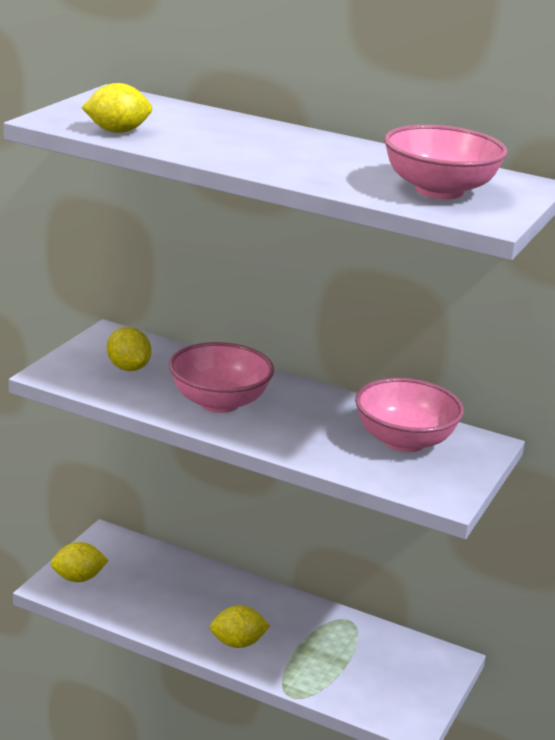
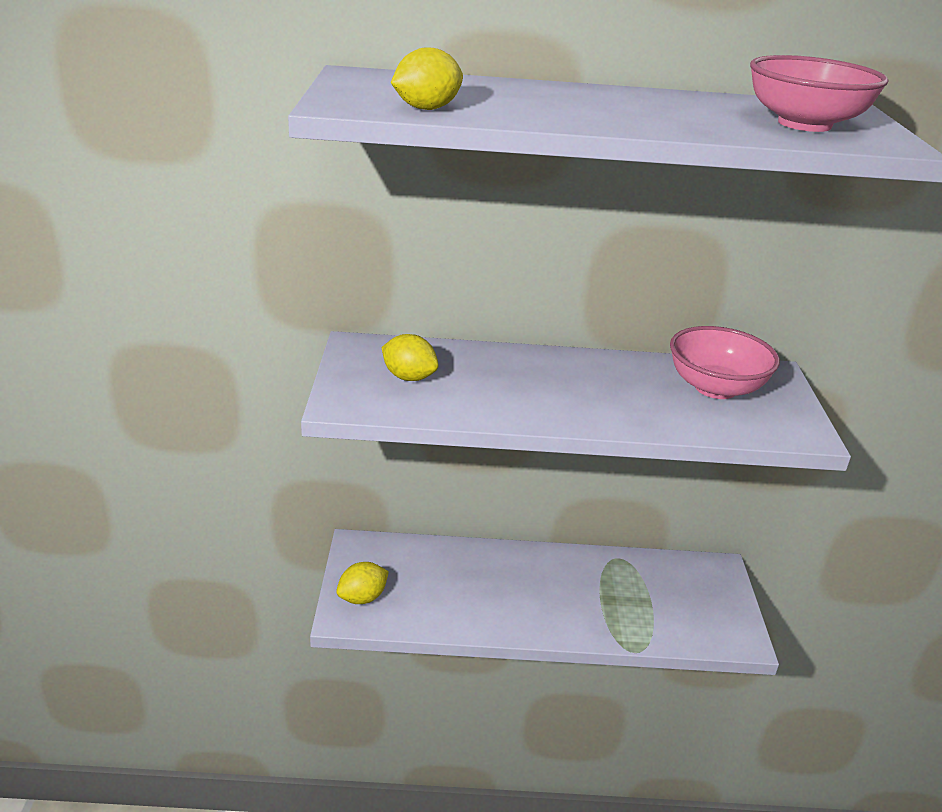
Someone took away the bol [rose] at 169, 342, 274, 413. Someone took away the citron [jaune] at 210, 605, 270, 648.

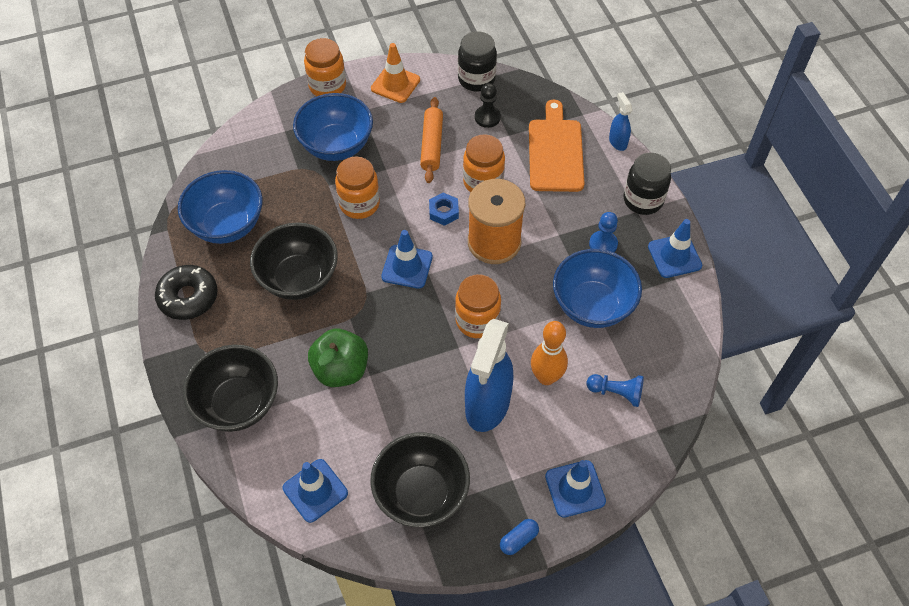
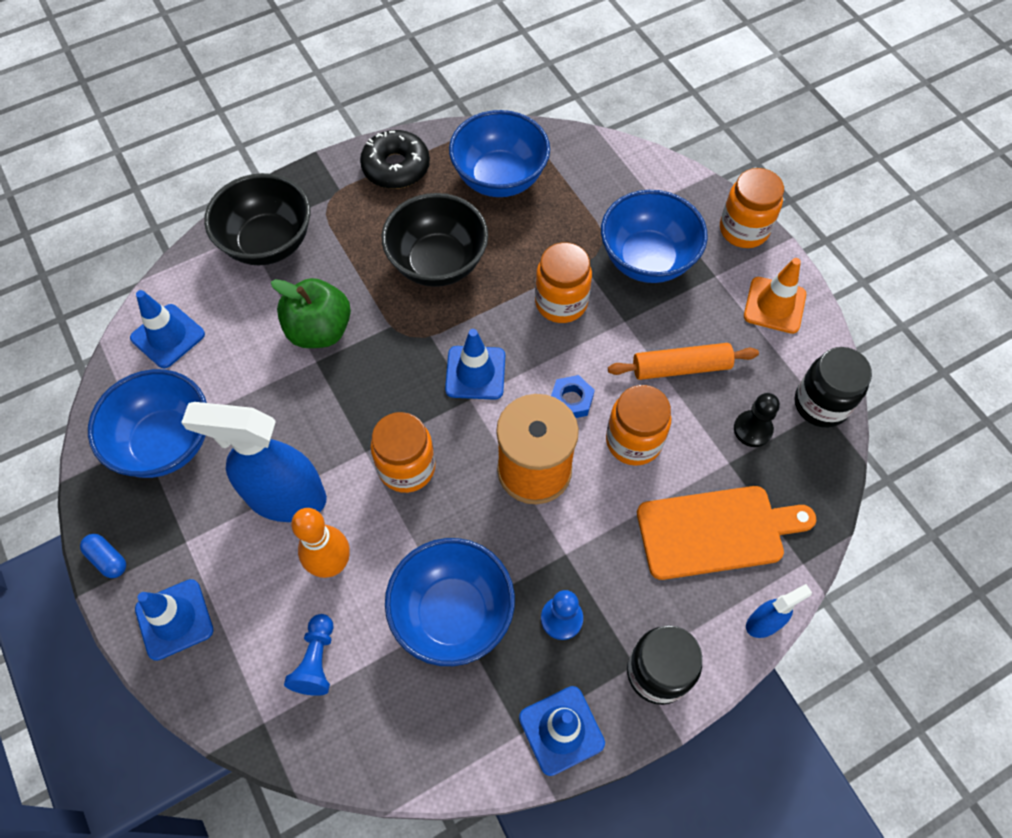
Someone repainted the bol [noir] at 370, 433, 470, 527, which became the bol [bleu] at 88, 369, 207, 478.

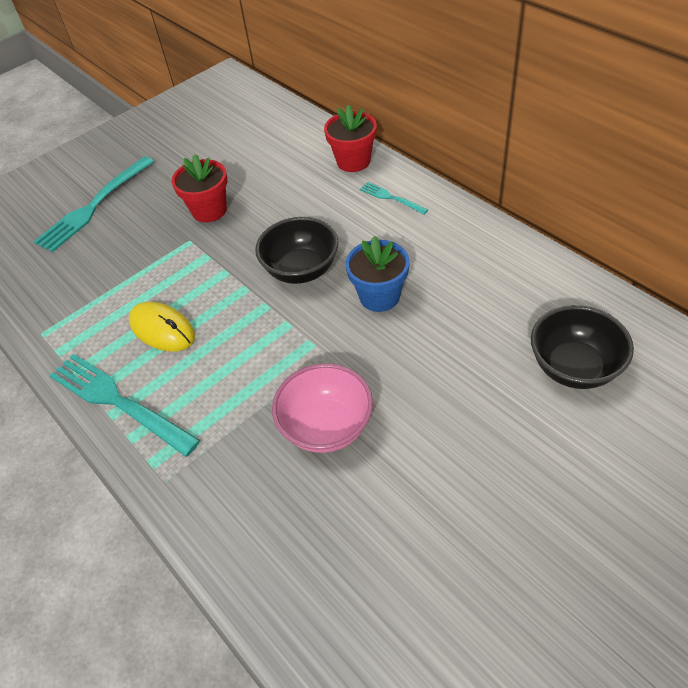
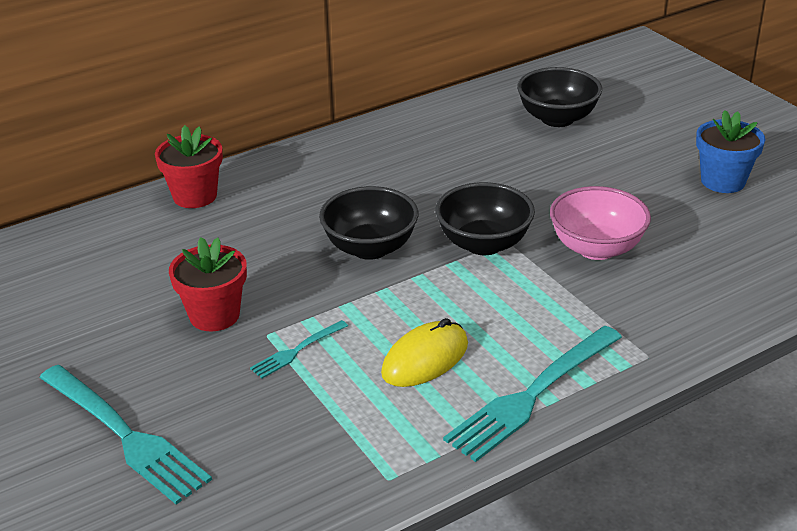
Someone carried the pot de fleurs [bleu] from 345, 236, 410, 312 to 696, 110, 765, 193. Someone carried the fourchette [turquoise] from 360, 182, 428, 214 to 250, 320, 348, 379. Someone put down the bol [noir] at 436, 182, 535, 255.

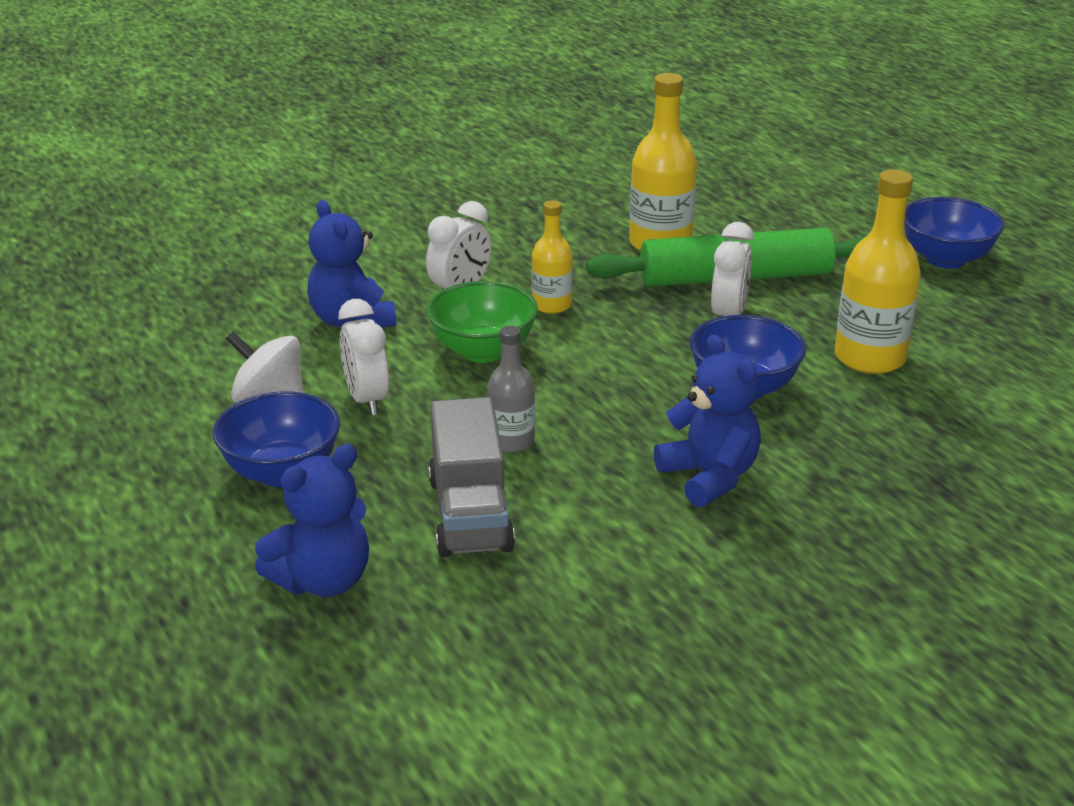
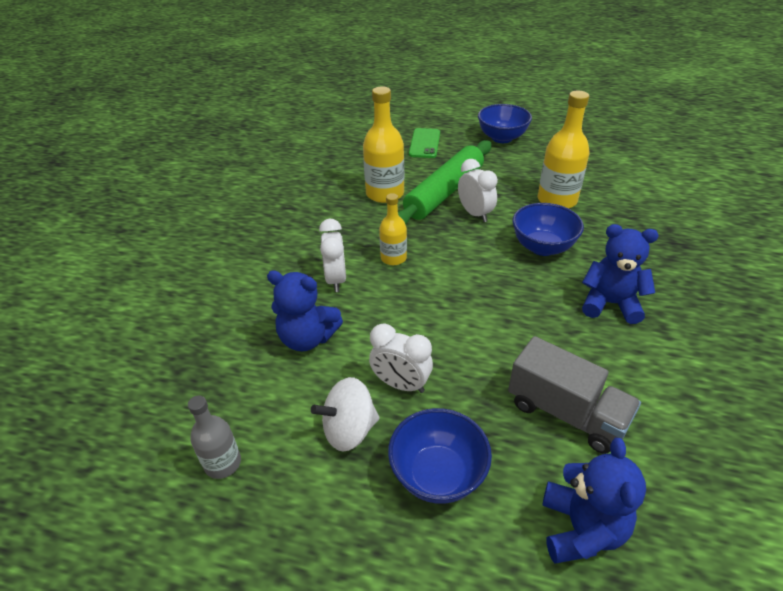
Someone took away the bol [vert] at 427, 281, 538, 363. Someone carried the bouteille [gris] from 487, 326, 535, 453 to 188, 395, 241, 479. Someone put down the téléphone [vert] at 409, 128, 440, 158.

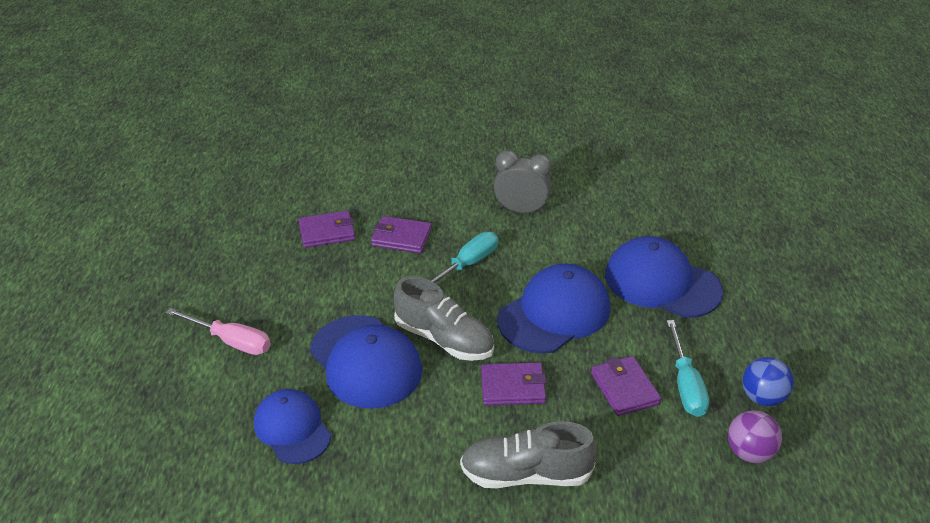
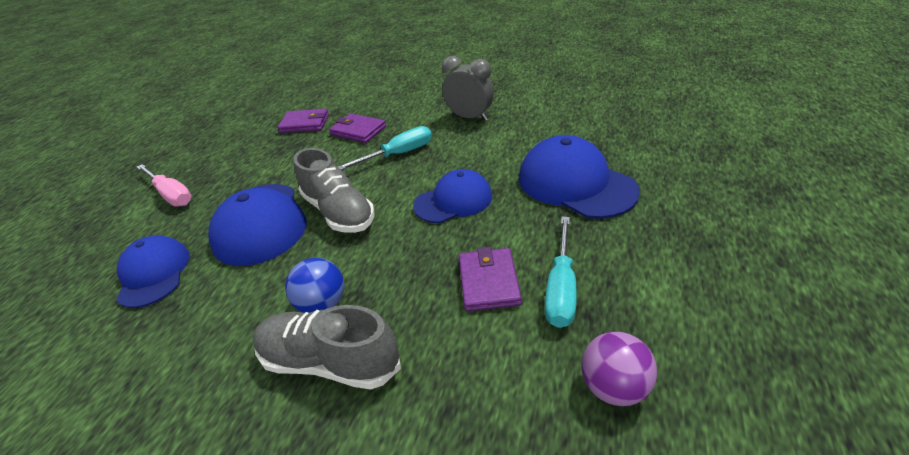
Someone took away the portefeuille [violet] at 481, 363, 546, 406. Someone scaled the casquette [bleu] at 497, 264, 610, 353 by 0.66. Someone carried the balle [bleu] from 742, 357, 794, 406 to 285, 258, 344, 313.

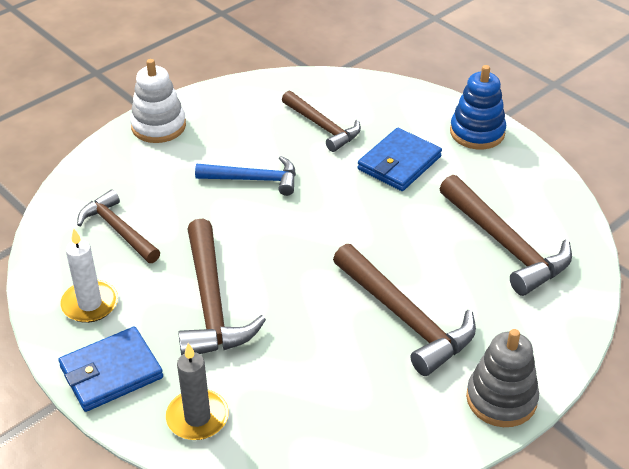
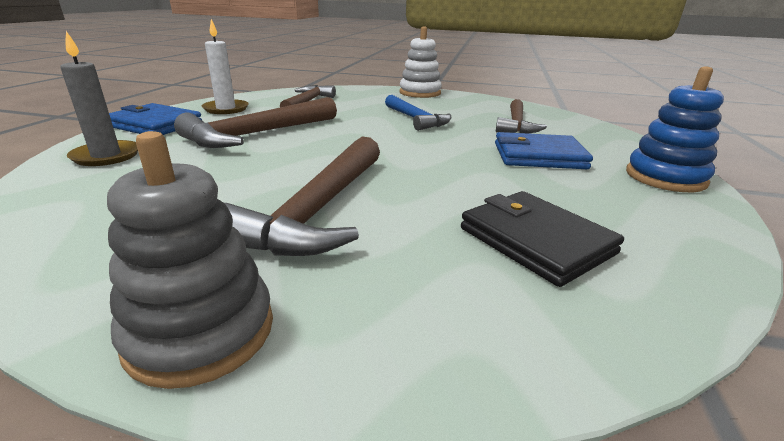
Someone swapped the marteau [marron] at 440, 175, 572, 296 for the portefeuille [noir] at 461, 191, 624, 287.

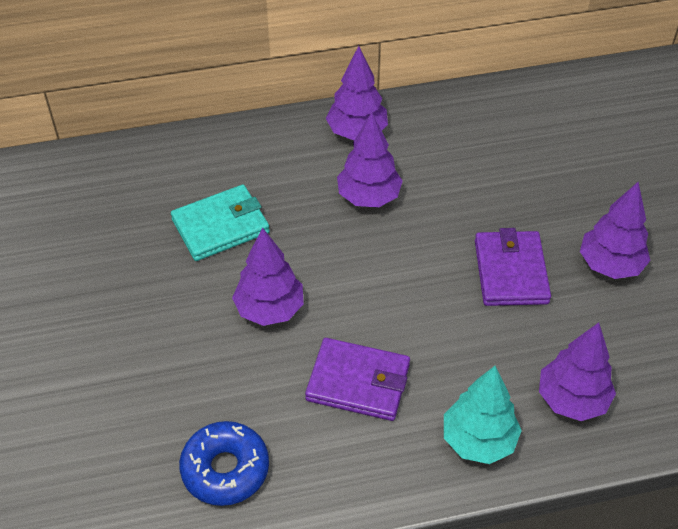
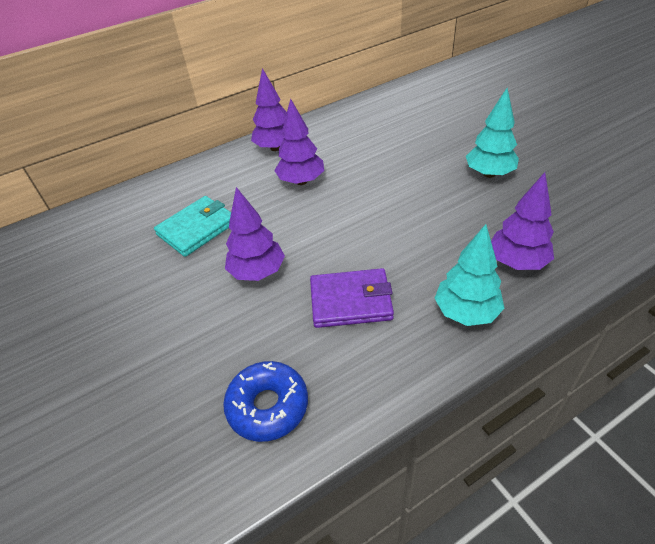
Someone took away the portefeuille [violet] at 475, 228, 551, 306. Someone repainted the arbre [violet] at 580, 182, 651, 279, which became the arbre [turquoise] at 466, 88, 519, 178.

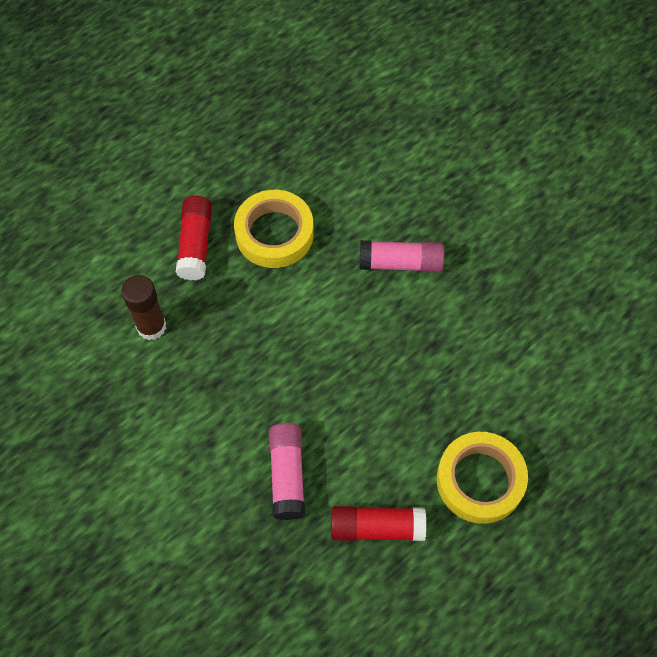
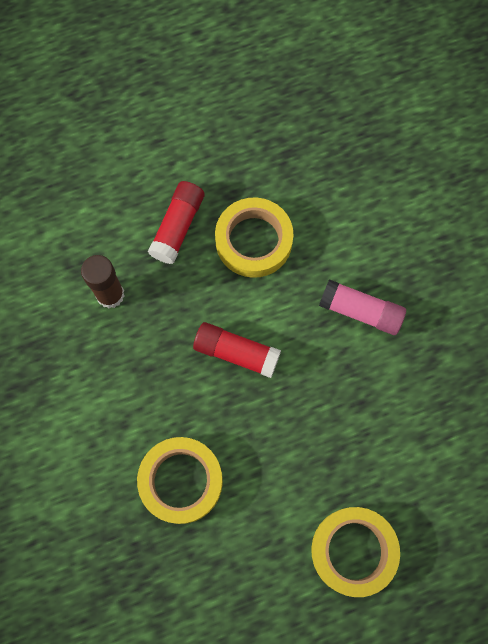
Someone swapped the bâton de colle [rose] at 269, 423, 305, 520 for the ruban adhésif [jaune] at 137, 437, 223, 524. Someone carried the bâton de colle [rouge] from 331, 506, 426, 541 to 193, 322, 281, 378.

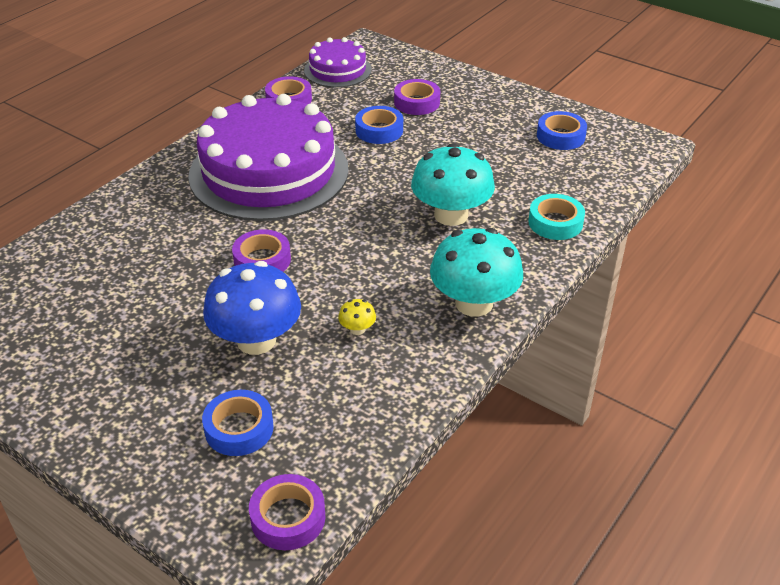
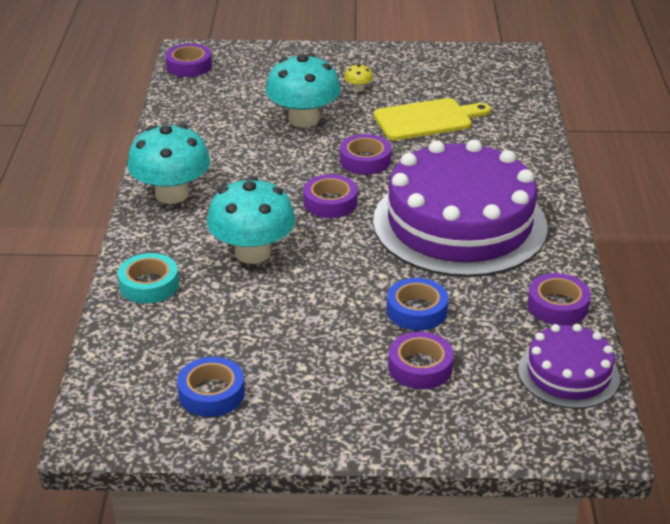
Someone took away the ruban adhésif [bleu] at 202, 390, 274, 456. Someone repainted the champignon [bleu] at 203, 261, 301, 355, which became the champignon [turquoise] at 266, 53, 341, 128. Someone carried the champignon [jaune] from 338, 299, 376, 335 to 344, 64, 373, 92. Someone put down the ruban adhésif [violet] at 303, 174, 358, 218. Someone put down the planche à découper [jaune] at 373, 98, 491, 140.

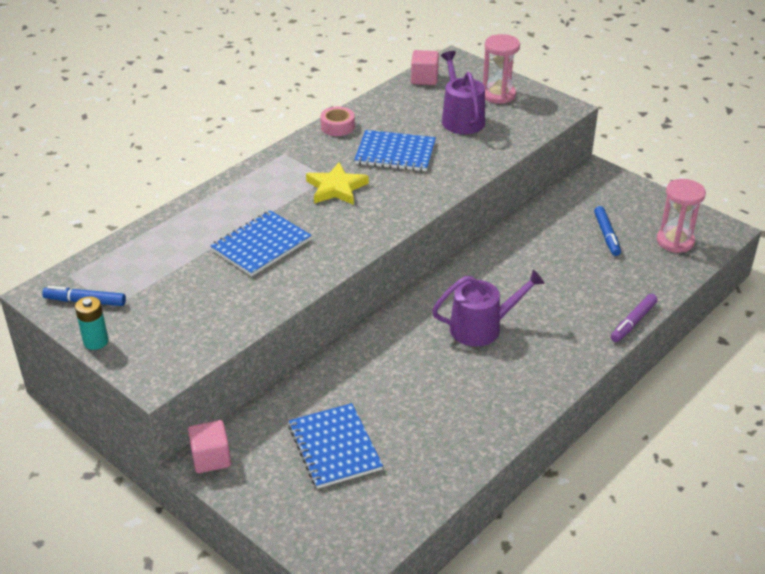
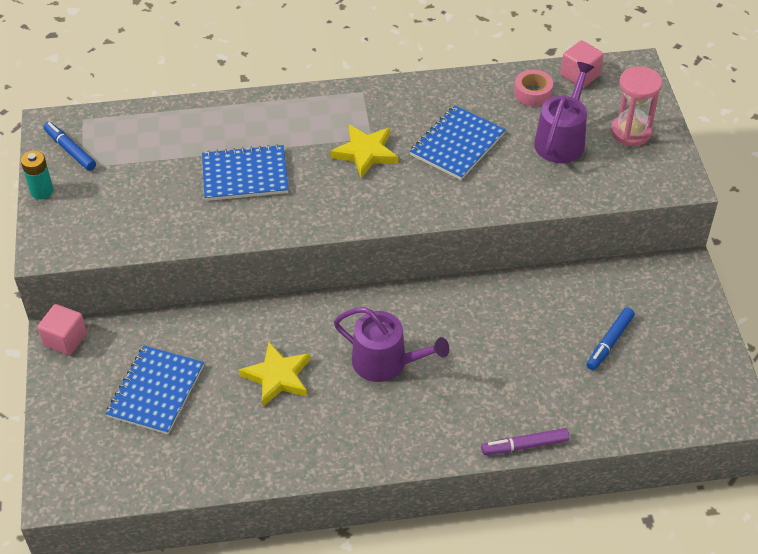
Someone carried the ruban adhésif [rose] from 320, 107, 355, 136 to 514, 70, 553, 106. Someone rotated the carnet [bleu] at 354, 130, 436, 171 by 75 degrees clockwise. Someone took away the sablier [rose] at 657, 179, 706, 253. Someone put down the étoile [jaune] at 239, 342, 310, 406.

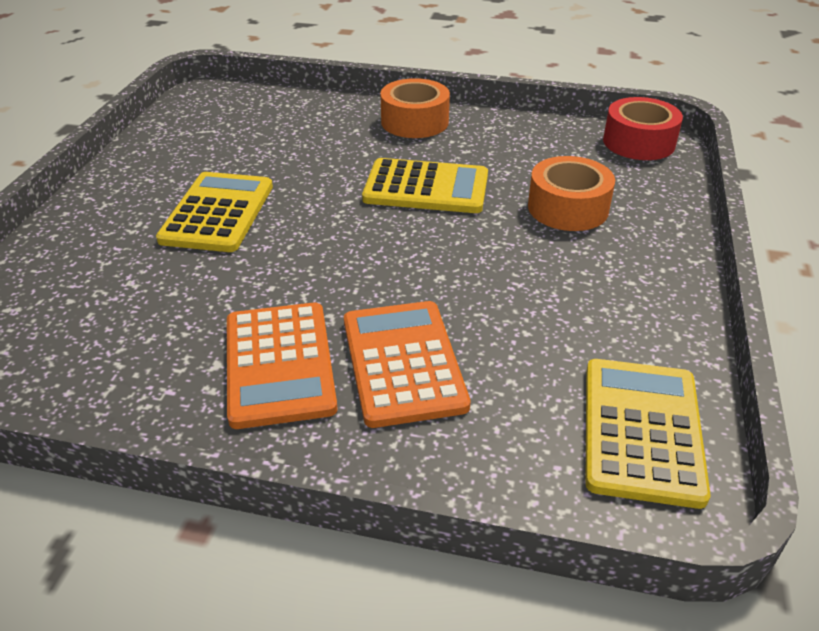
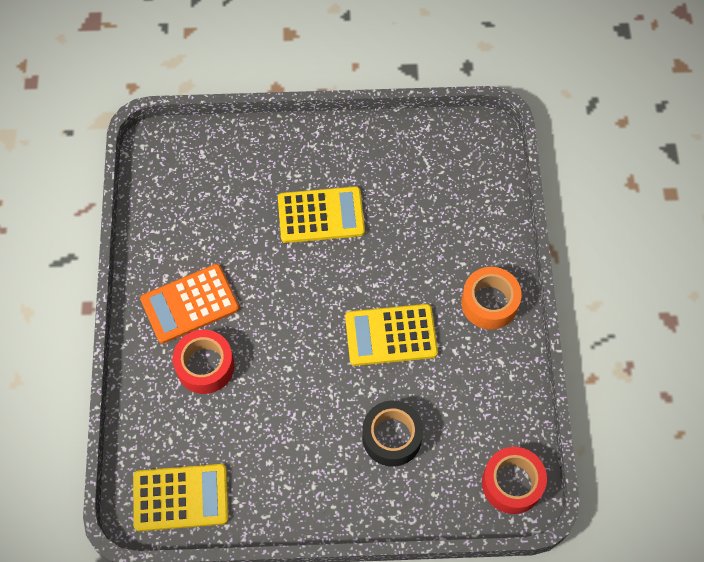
Someone swapped the calculatrice [orange] at 344, 301, 471, 428 for the ruban adhésif [rouge] at 173, 330, 234, 394. Someone rotated the calculatrice [jaune] at 362, 158, 488, 213 by 90 degrees clockwise. Someone repainted the ruban adhésif [orange] at 528, 156, 615, 231, which became the ruban adhésif [noir] at 362, 401, 423, 467.

